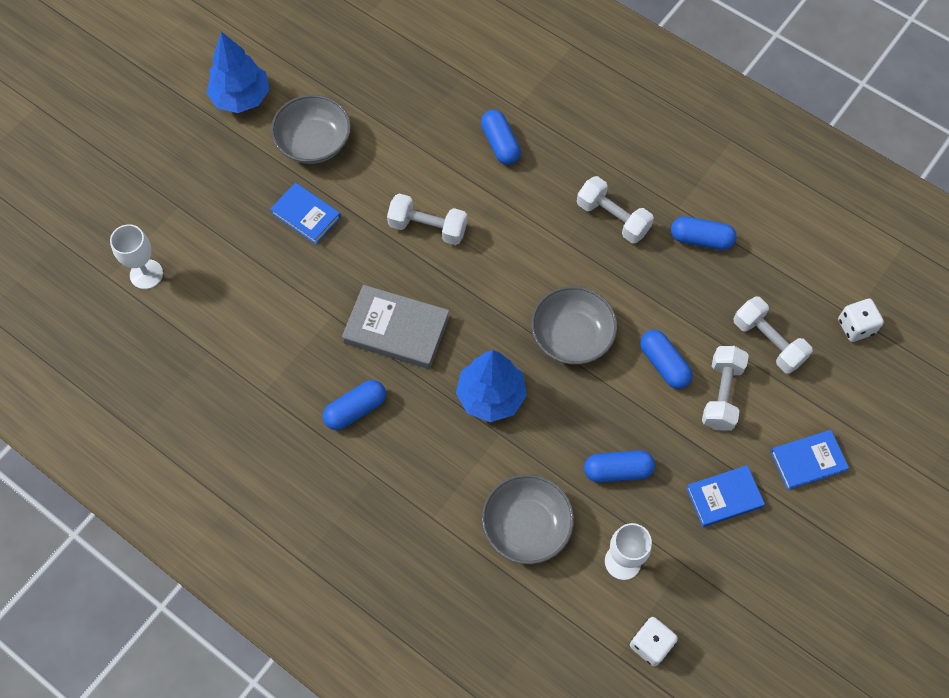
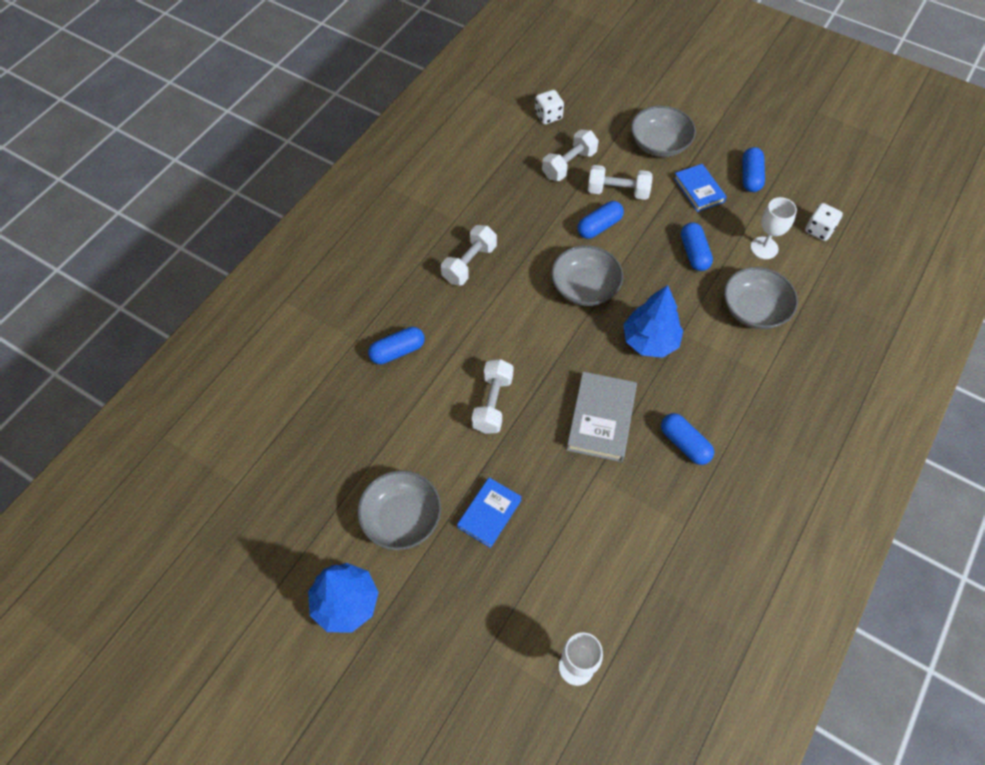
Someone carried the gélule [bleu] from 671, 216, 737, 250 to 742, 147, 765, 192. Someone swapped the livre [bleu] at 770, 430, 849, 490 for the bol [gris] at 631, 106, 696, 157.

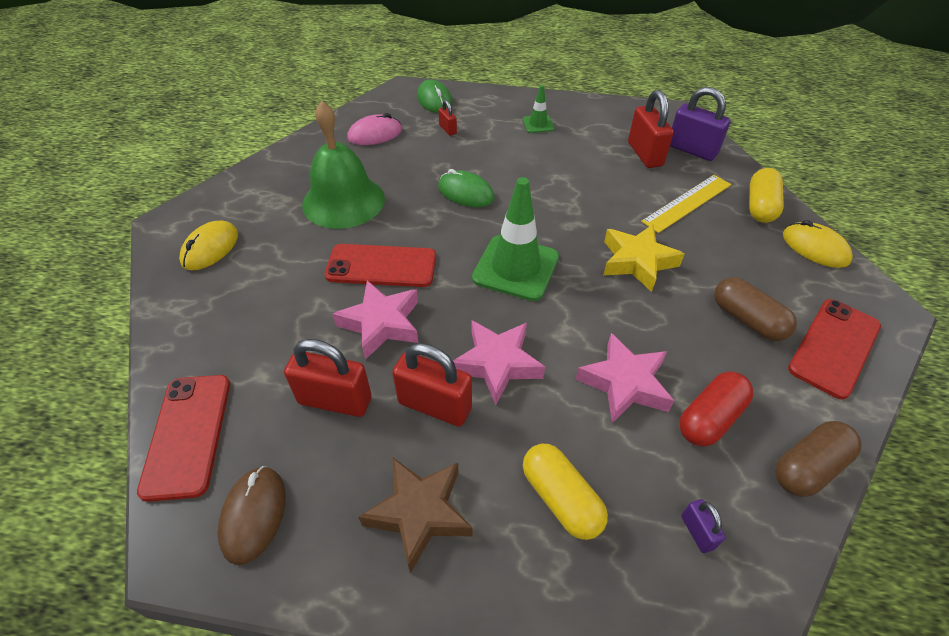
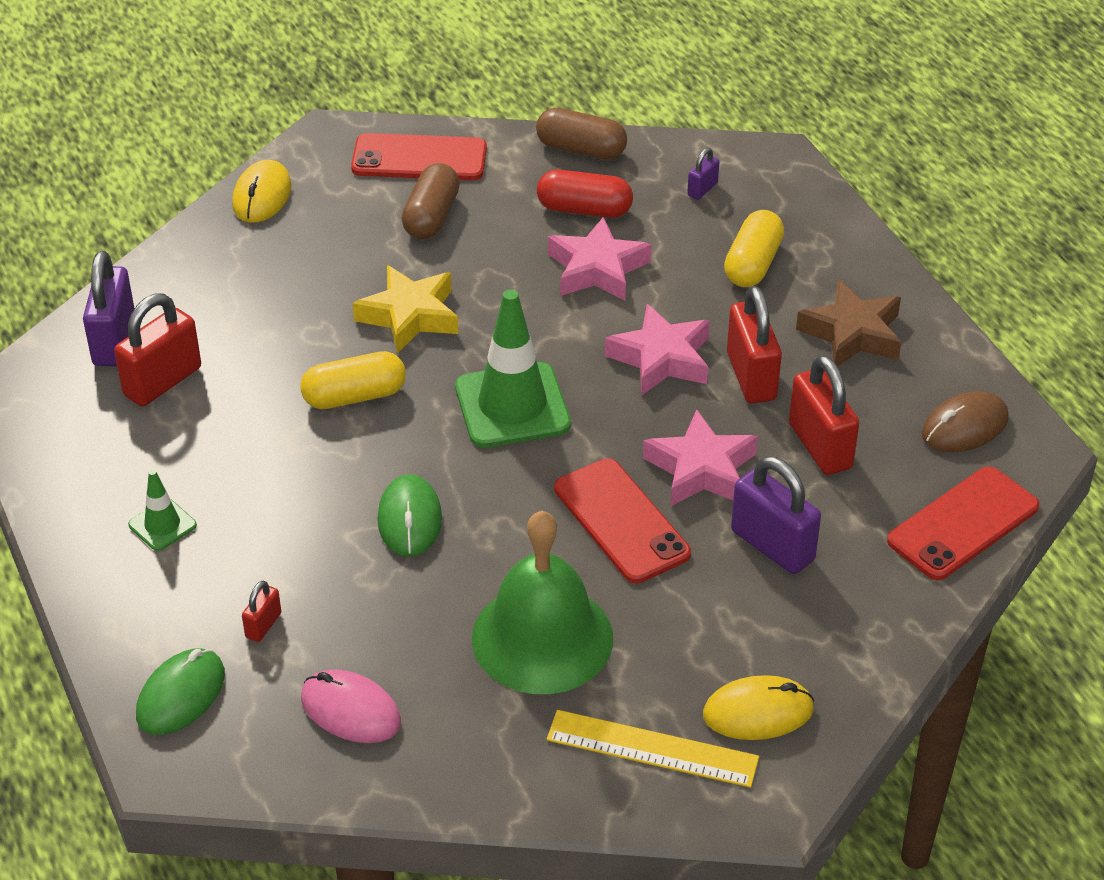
Someone carried the règle [jaune] from 641, 175, 731, 233 to 547, 710, 759, 788. Someone carried the gélule [jaune] from 749, 168, 784, 223 to 300, 351, 406, 409. Someone put down the cadenas [violet] at 731, 456, 821, 574.

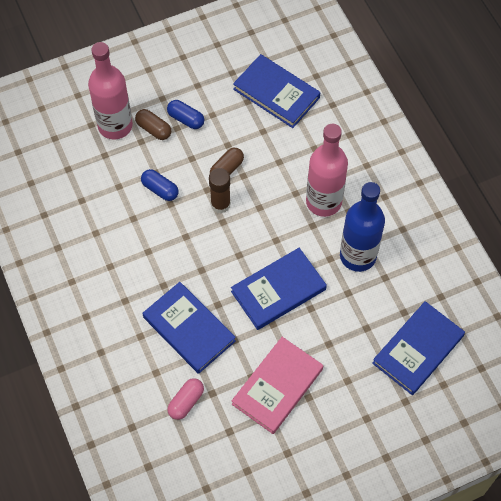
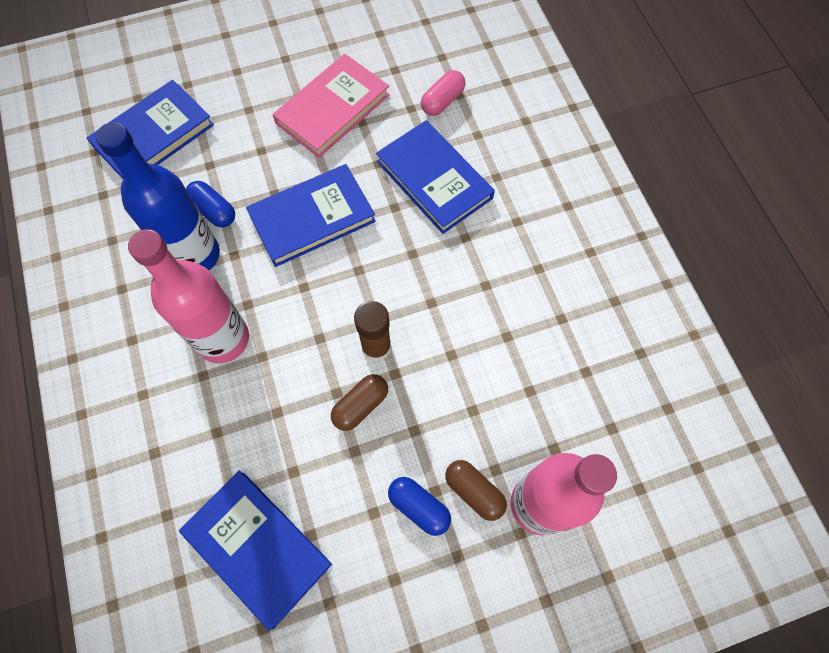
Someone carried the gélule [bleu] from 141, 169, 179, 201 to 186, 181, 235, 227.

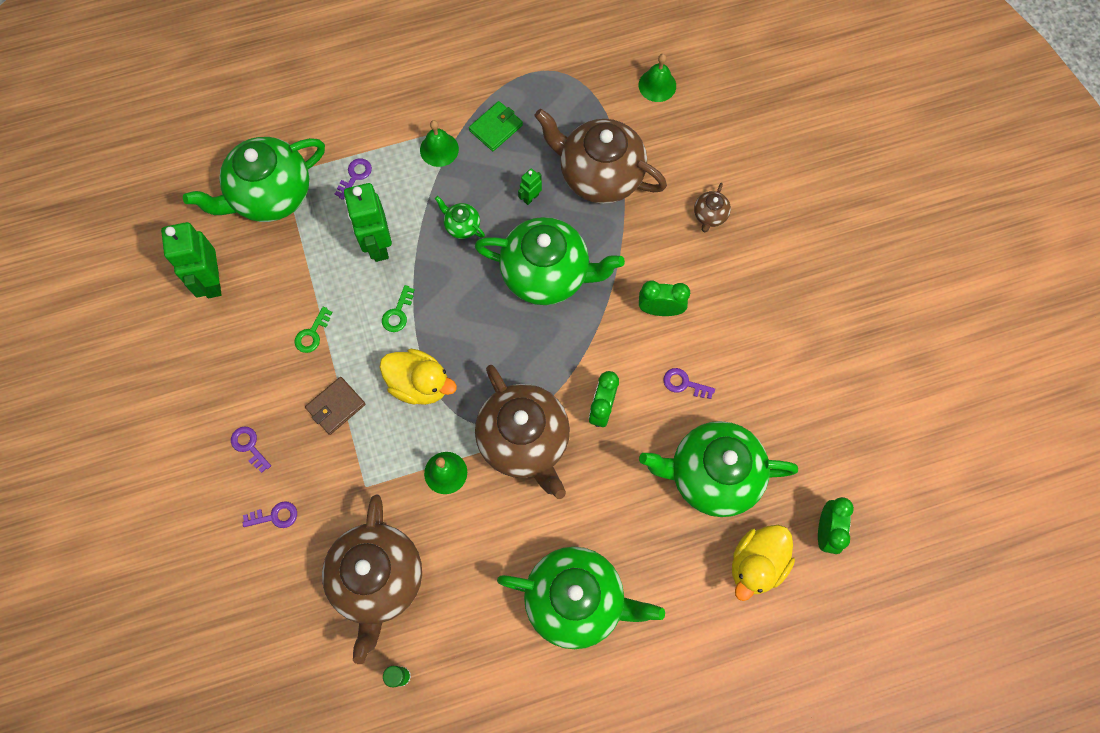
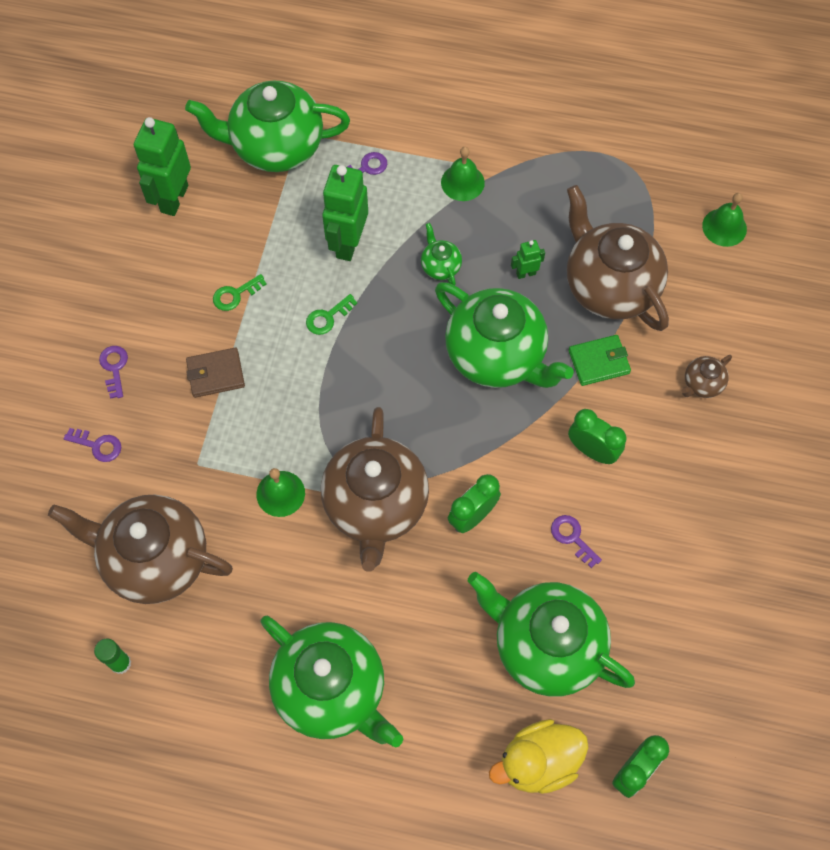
Someone rotated the théière [marron] at 322, 495, 422, 664 by 75 degrees clockwise. Someone took away the canard [jaune] at 379, 349, 457, 405. Someone carried the portefeuille [vert] from 469, 101, 523, 151 to 568, 335, 631, 386.

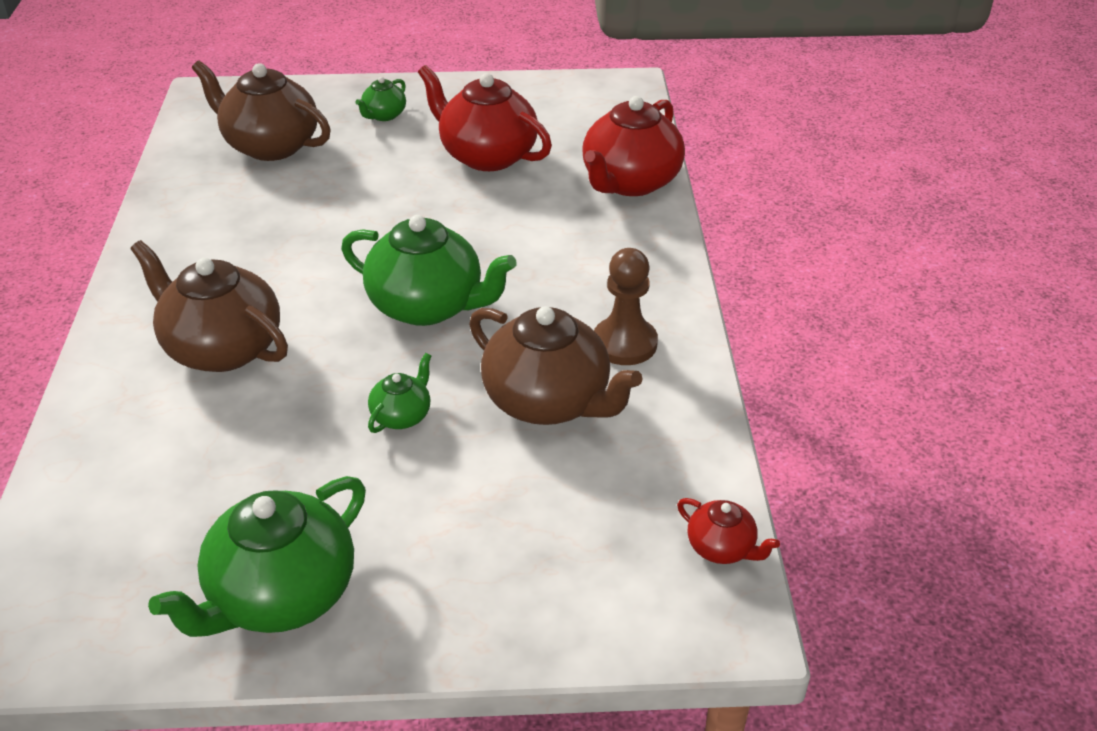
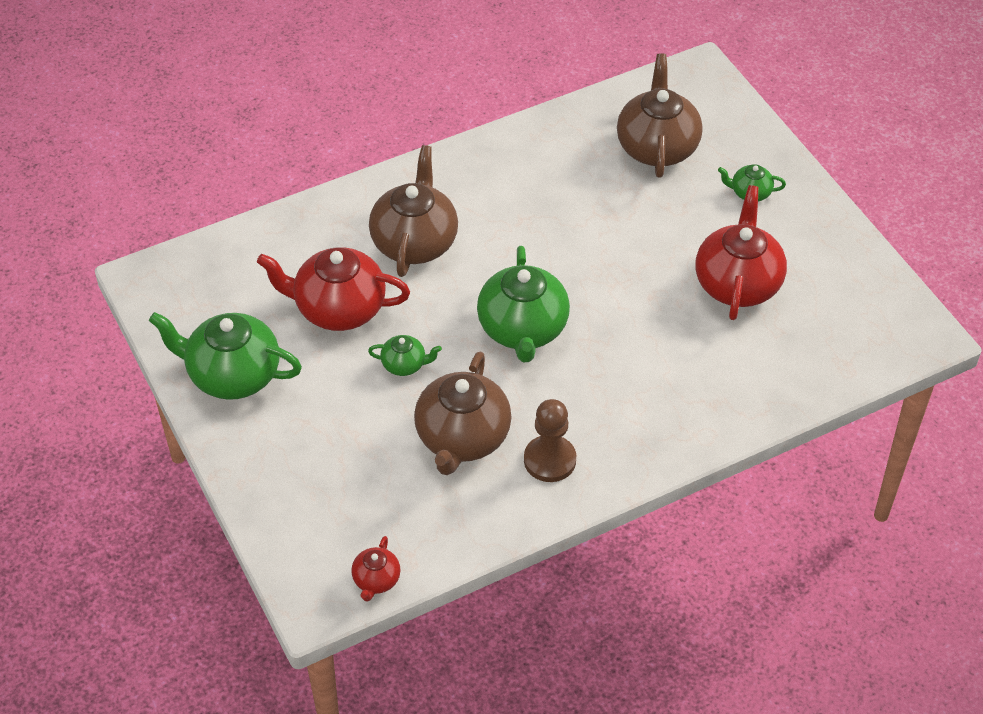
Someone carried the théière [rouge] from 582, 96, 685, 196 to 257, 247, 410, 331.

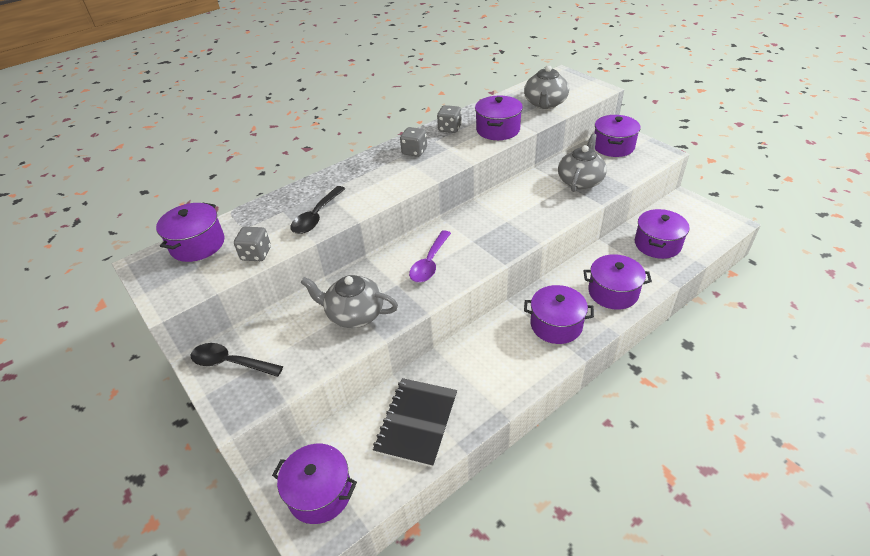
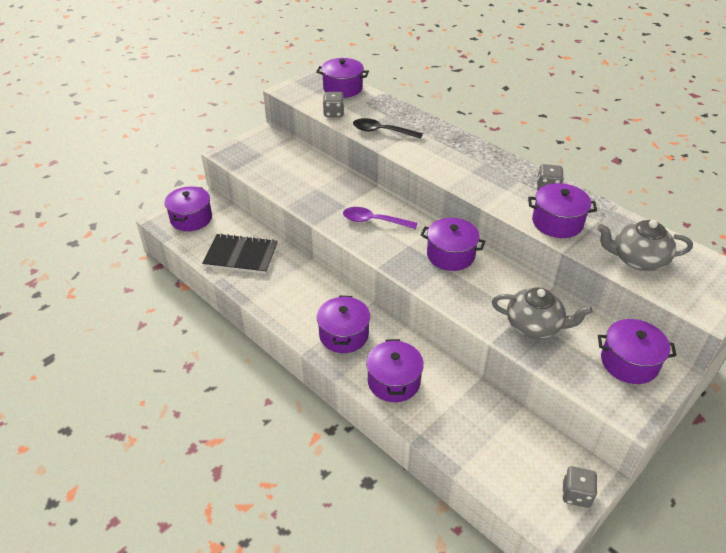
Someone took away the cuillère [noir] at 191, 343, 283, 377. Someone took away the théière [gris] at 300, 275, 398, 328. Someone carried the dé [gris] from 400, 127, 427, 157 to 562, 466, 597, 508. Someone carried the marmite [violet] from 635, 209, 689, 259 to 421, 218, 485, 271.

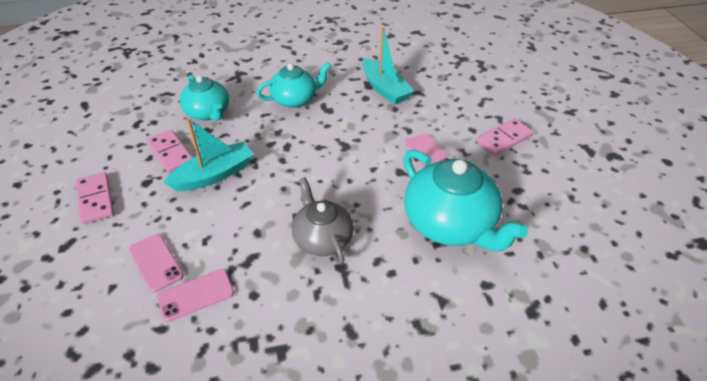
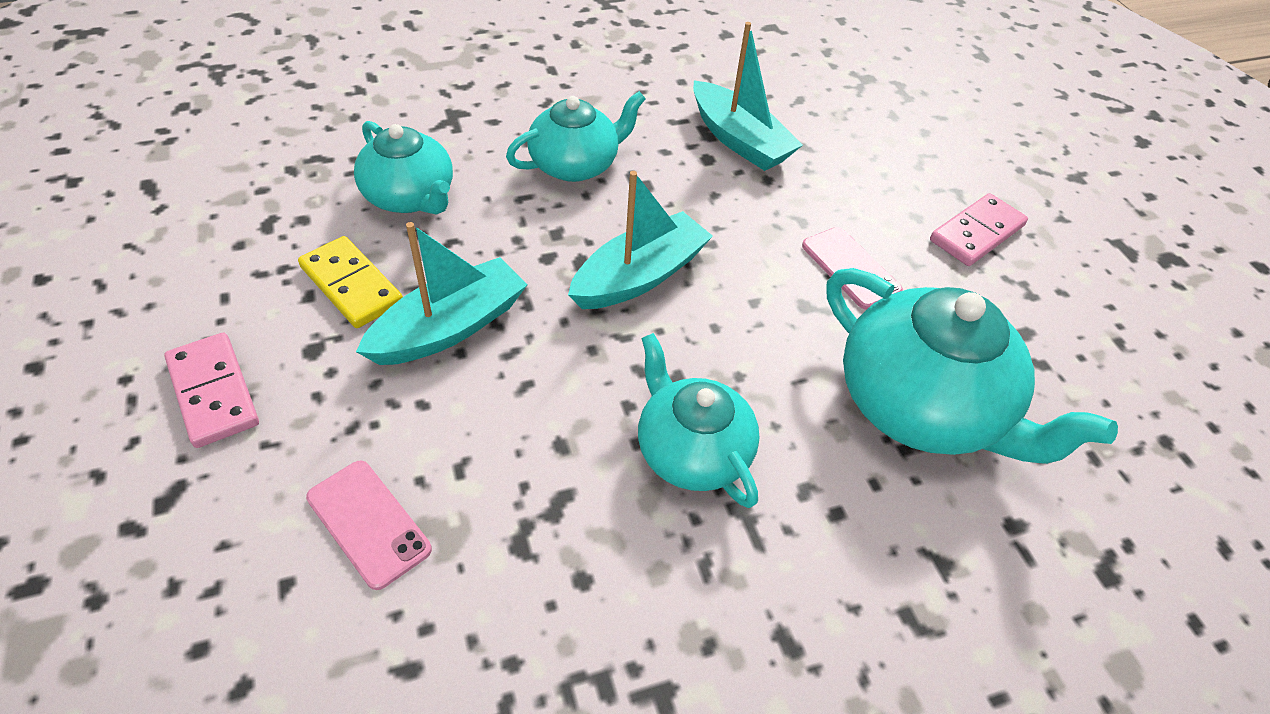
Someone repainted the domino [rose] at 147, 130, 193, 173, which became the domino [jaune] at 298, 236, 403, 328. Someone took away the téléphone [rose] at 157, 269, 234, 322. Someone repainted the théière [gris] at 292, 177, 354, 265, which became the théière [turquoise] at 638, 333, 760, 508. Someone put down the bateau [turquoise] at 568, 171, 713, 309.

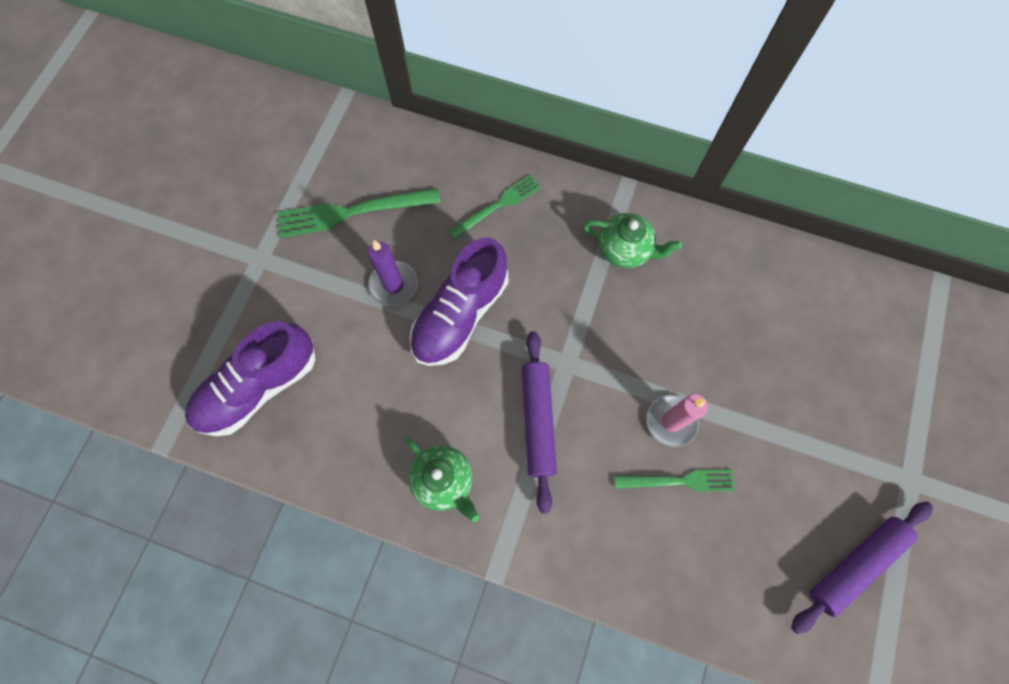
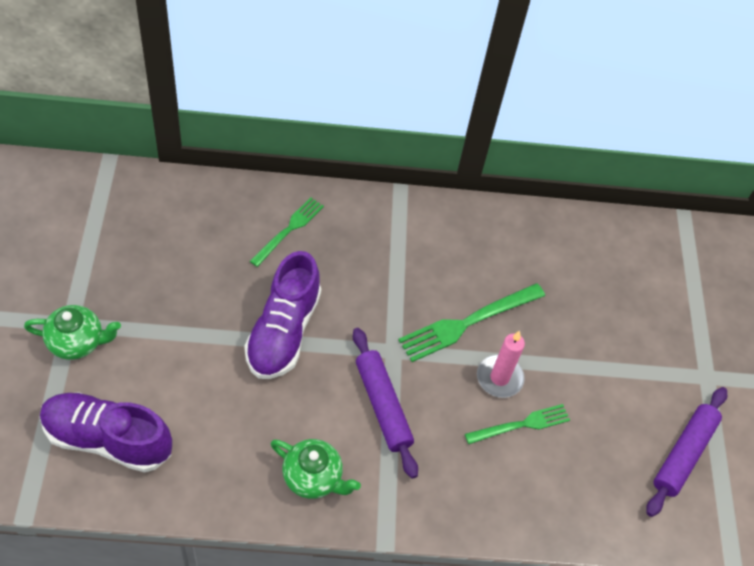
Someone rotated the chaussure [violet] at 185, 321, 316, 436 by 75 degrees clockwise. Someone carried the fourchette [vert] from 277, 188, 440, 238 to 398, 283, 545, 362. Someone took away the bougie [violet] at 368, 240, 418, 306. Someone carried the théière [vert] from 583, 213, 682, 268 to 24, 305, 121, 360.

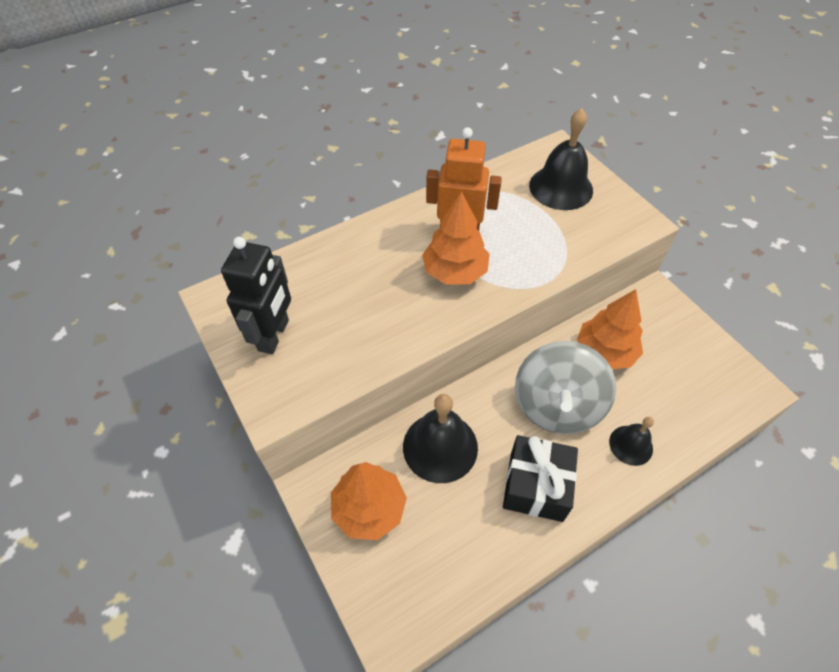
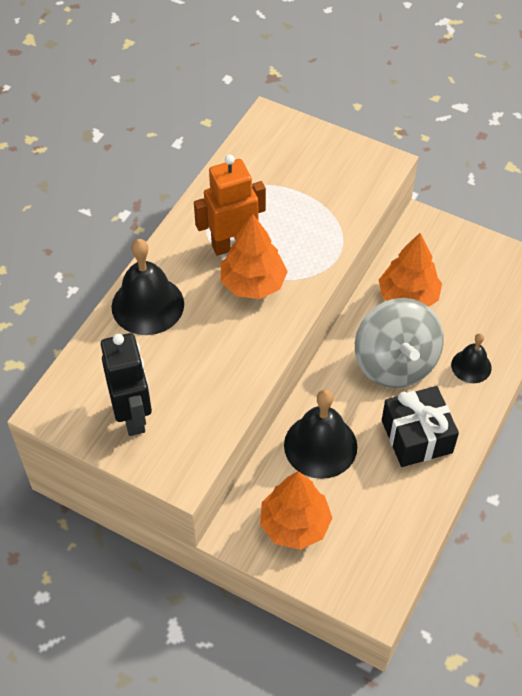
Someone carried the cloche [noir] from 529, 108, 593, 210 to 111, 239, 184, 335.

